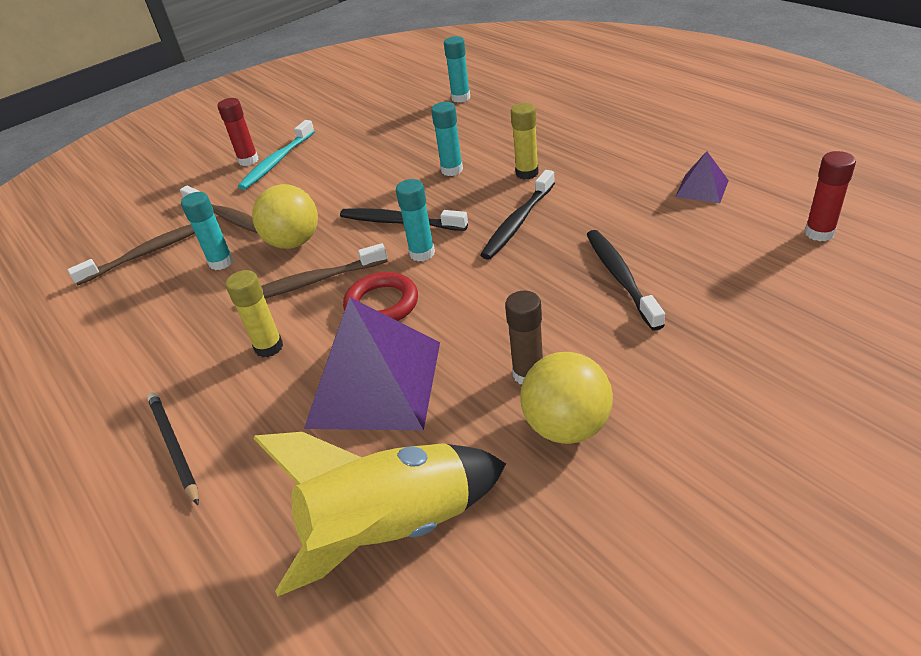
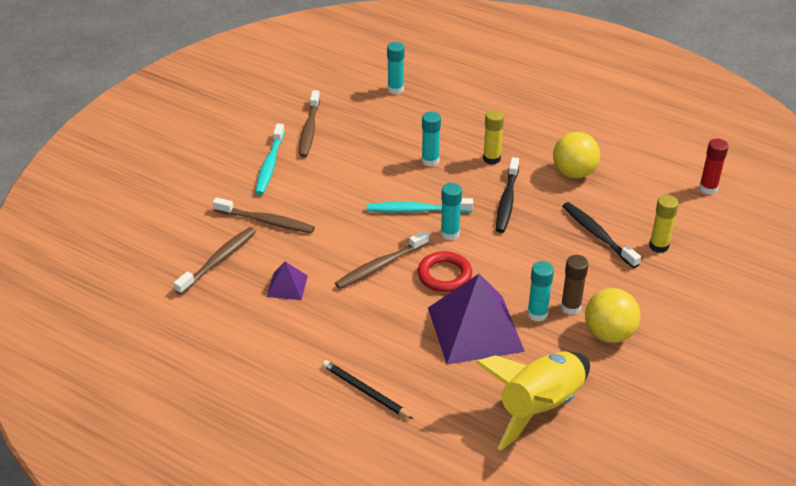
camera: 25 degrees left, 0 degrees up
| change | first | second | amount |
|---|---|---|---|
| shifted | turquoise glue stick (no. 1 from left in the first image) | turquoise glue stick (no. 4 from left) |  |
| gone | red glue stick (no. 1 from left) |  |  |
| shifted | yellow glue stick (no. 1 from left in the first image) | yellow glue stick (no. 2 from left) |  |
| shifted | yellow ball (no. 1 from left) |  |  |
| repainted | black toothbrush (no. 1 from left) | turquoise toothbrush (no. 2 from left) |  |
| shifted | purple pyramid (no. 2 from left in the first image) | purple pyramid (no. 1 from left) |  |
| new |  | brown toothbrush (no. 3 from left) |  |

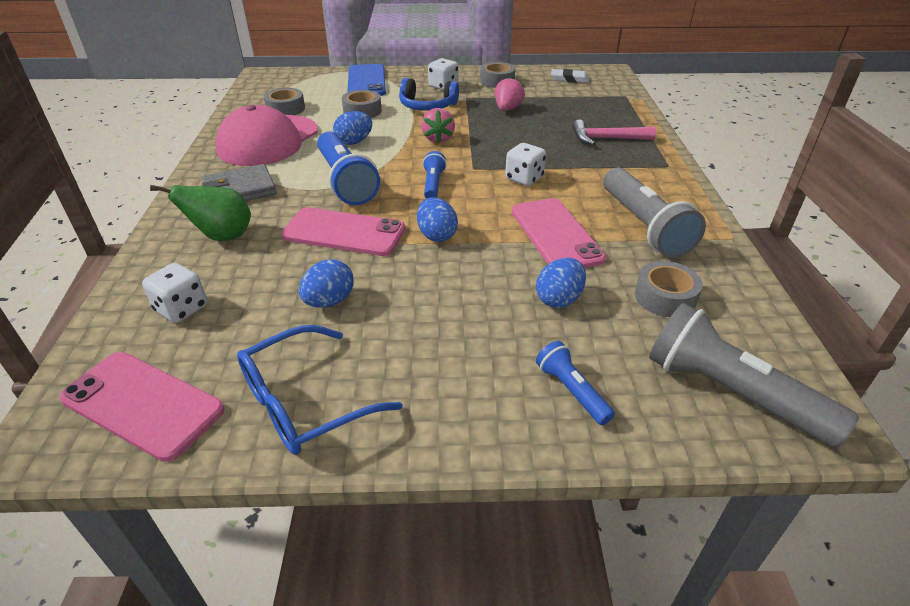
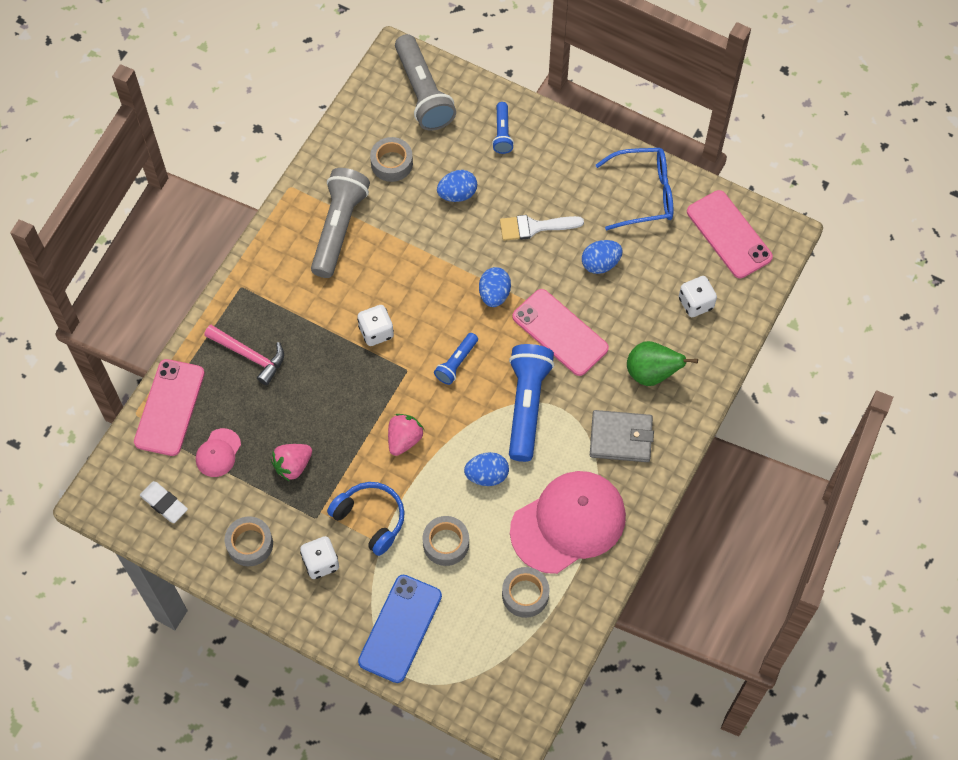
camera: 150 degrees left, 25 degrees up
| change | first | second | amount |
|---|---|---|---|
| shifted | pink phone (no. 3 from left in the first image) | pink phone (no. 1 from left) |  |
| new |  | pink cap (no. 1 from left) |  |
| new |  | white brush |  |

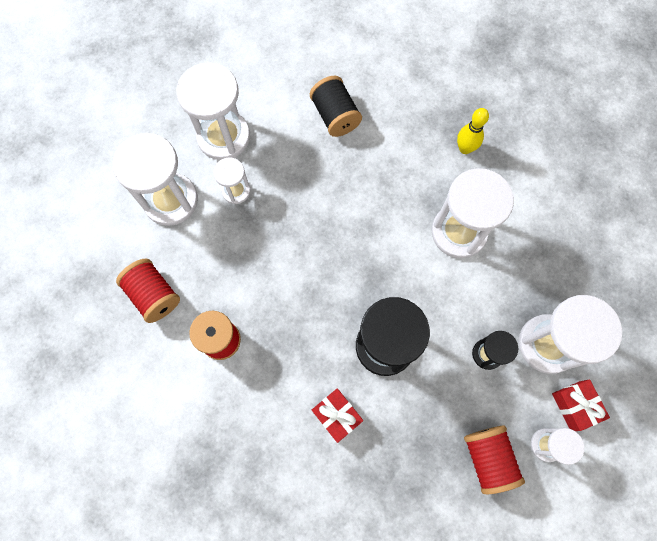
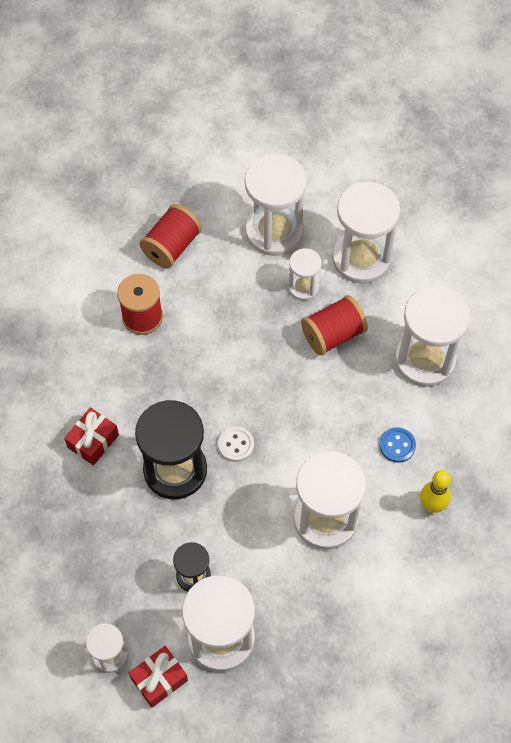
camera: 75 degrees right, 10 degrees down
| change | first | second | amount |
|---|---|---|---|
| swapped | black spool | white hourglass (no. 7 from left) |  |
| shifted | red spool (no. 3 from left) |  |  |
| new |  | white button |  |
| new |  | blue button |  |

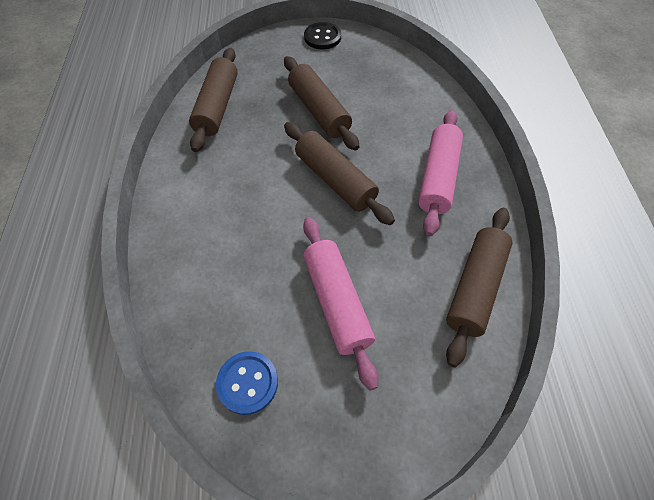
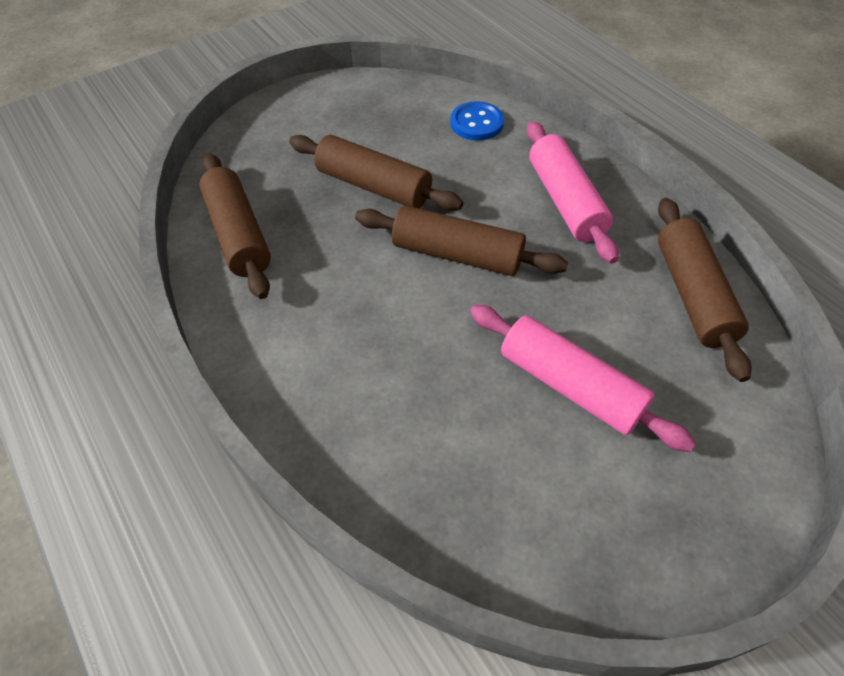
camera: 30 degrees left, 5 degrees down
| change | first | second | amount |
|---|---|---|---|
| shifted | blue button |  |  |
| gone | black button |  |  |

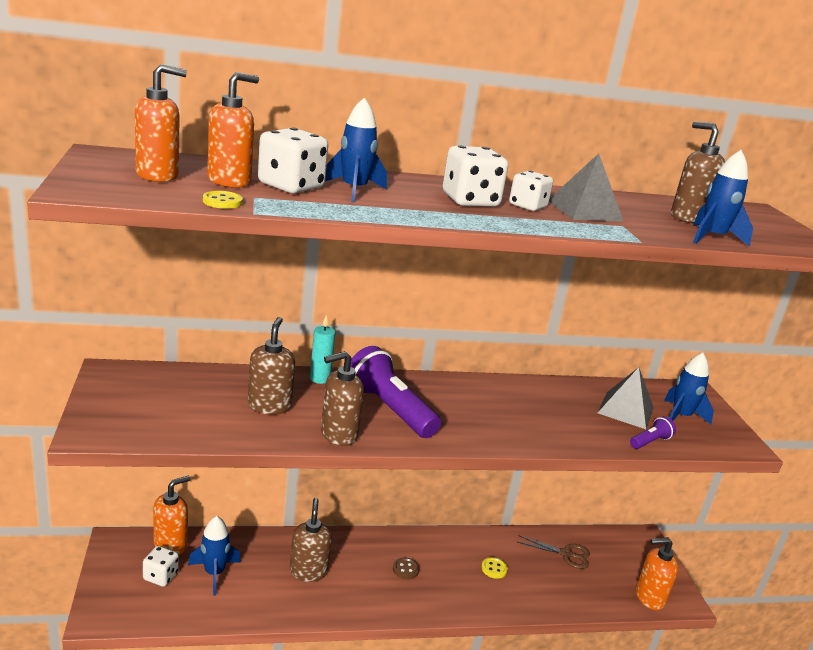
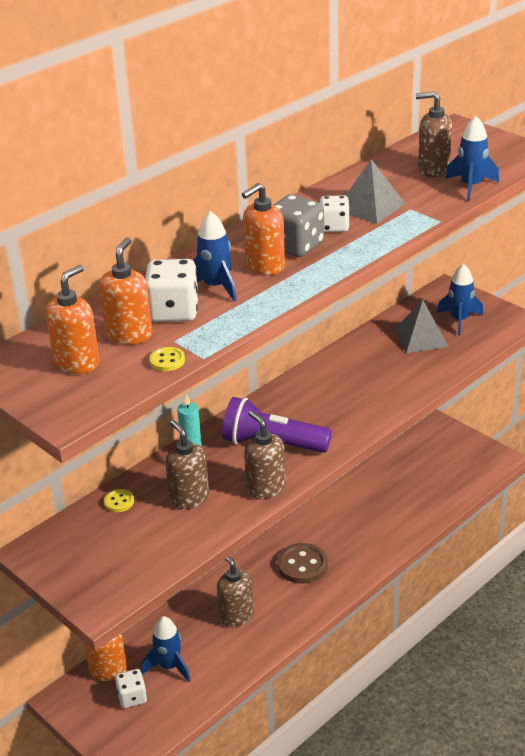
camera: 30 degrees left, 10 degrees up
| change | first | second | amount |
|---|---|---|---|
| rotated | brown soap dispenser (no. 3 from left) |  | 120 degrees clockwise |
| scaled | brown button |  | x1.98 |
| repainted | white dice (no. 3 from left) | grey dice |  |
| shifted | yellow button (no. 2 from left in the first image) | yellow button (no. 1 from left) |  |
| gone | brown scissors |  |  |
| gone | purple flashlight (no. 2 from left) |  |  |
| shifted | orange soap dispenser (no. 4 from left) |  |  |

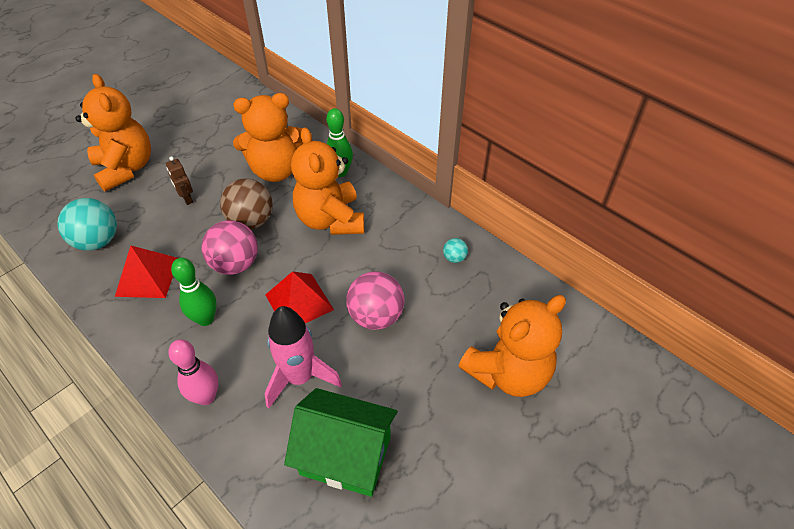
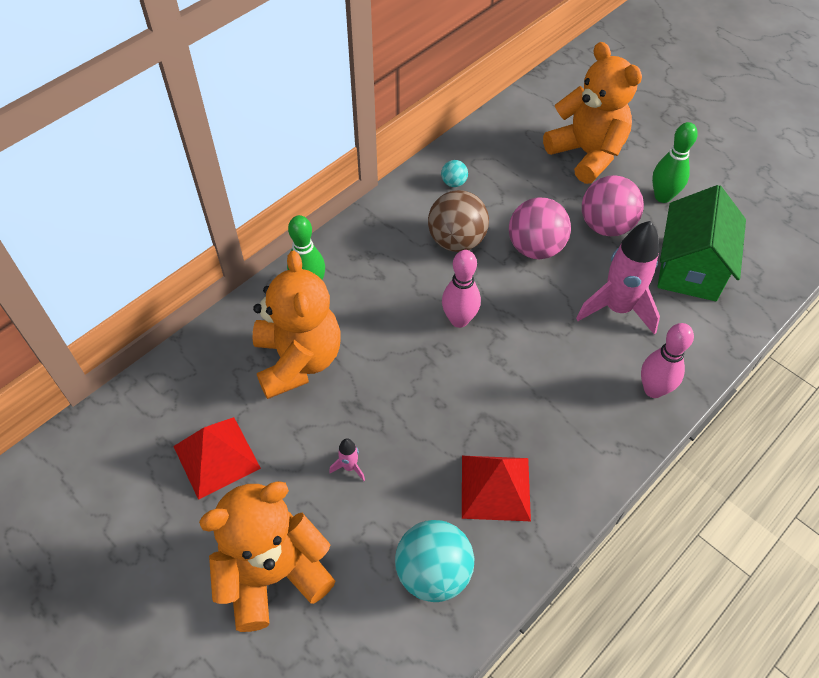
camera: 90 degrees left, 5 degrees up
| change | first | second | amount |
|---|---|---|---|
| swapped | brown robot | pink rocket (no. 1 from left) |  |
| shifted | green bowling pin (no. 1 from left in the first image) | green bowling pin (no. 2 from left) |  |
| shifted | pink ball (no. 1 from left in the first image) | pink ball (no. 2 from left) |  |
| shifted | brown ball |  |  |
| shifted | red pyramid (no. 2 from left in the first image) | red pyramid (no. 1 from left) |  |
| gone | orange teddy bear (no. 3 from left) |  |  |
| new |  | pink bowling pin (no. 1 from left) |  |

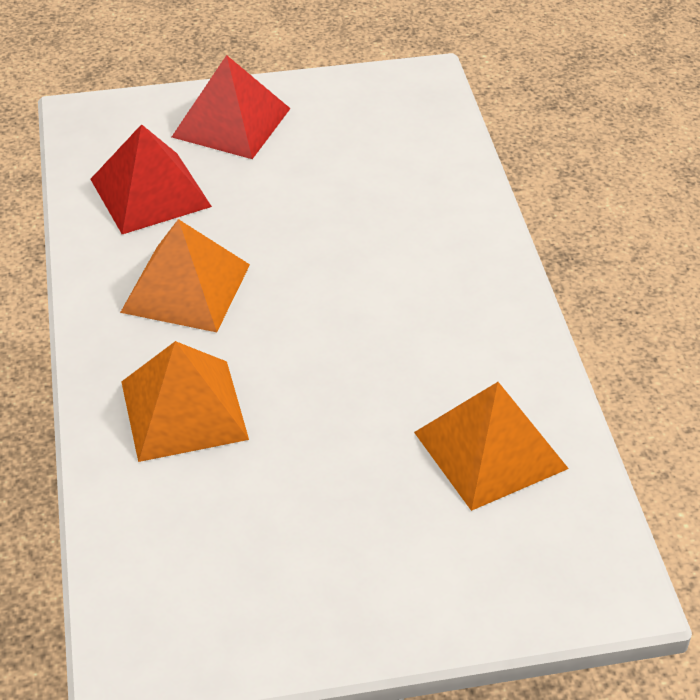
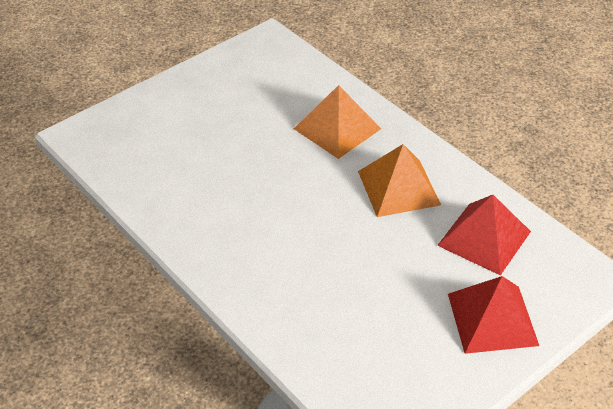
camera: 150 degrees right, 0 degrees up
| change | first | second | amount |
|---|---|---|---|
| gone | orange pyramid (no. 3 from left) |  |  |

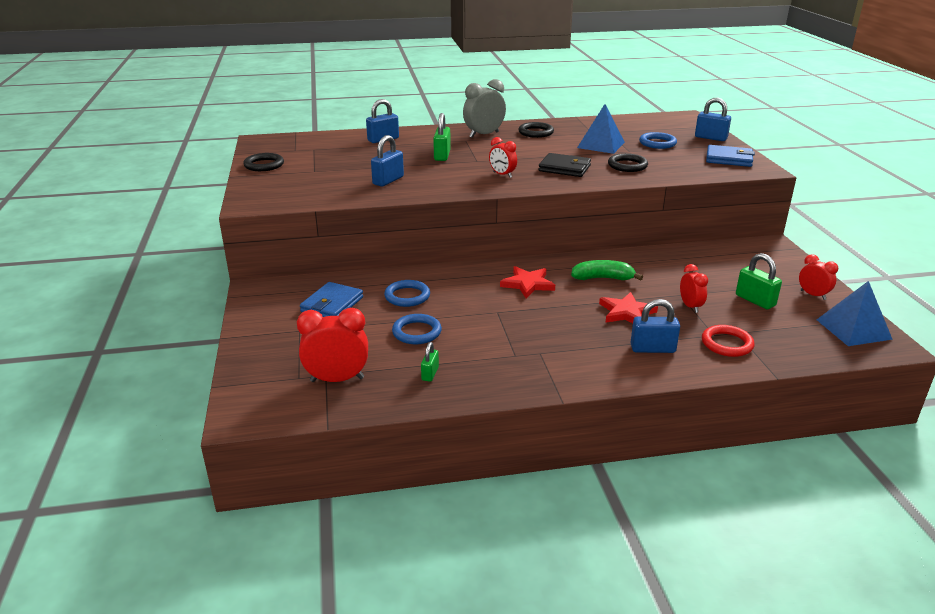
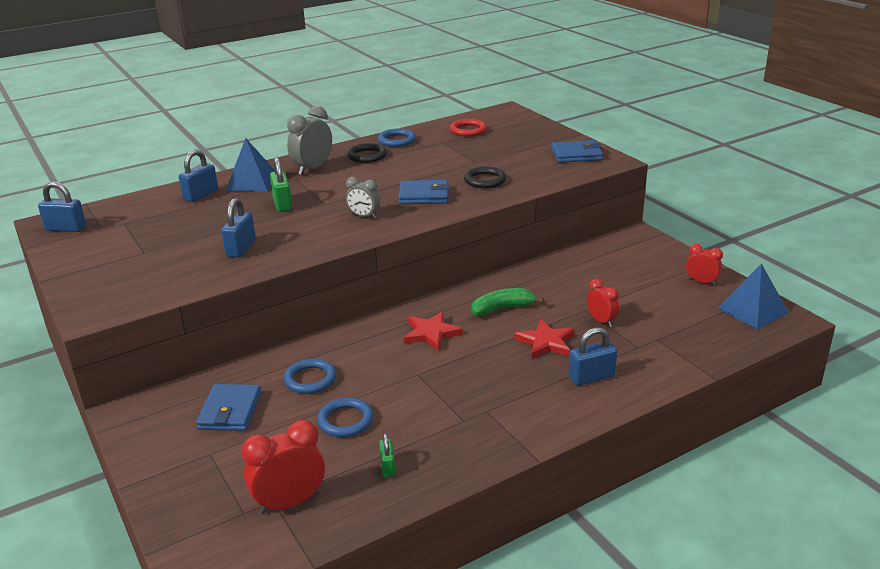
camera: 20 degrees left, 0 degrees up
| change | first | second | amount |
|---|---|---|---|
| gone | black ring (no. 1 from left) |  |  |
| repainted | red clock (no. 2 from left) | grey clock (no. 2 from left) |  |
| repainted | black wallet | blue wallet (no. 2 from left) |  |
| shifted | blue pyramid (no. 1 from left) |  |  |
| shifted | blue ring (no. 3 from left) |  |  |
| shifted | blue padlock (no. 4 from left in the first image) | blue padlock (no. 1 from left) |  |
| shifted | red ring |  |  |
| gone | green padlock (no. 3 from left) |  |  |

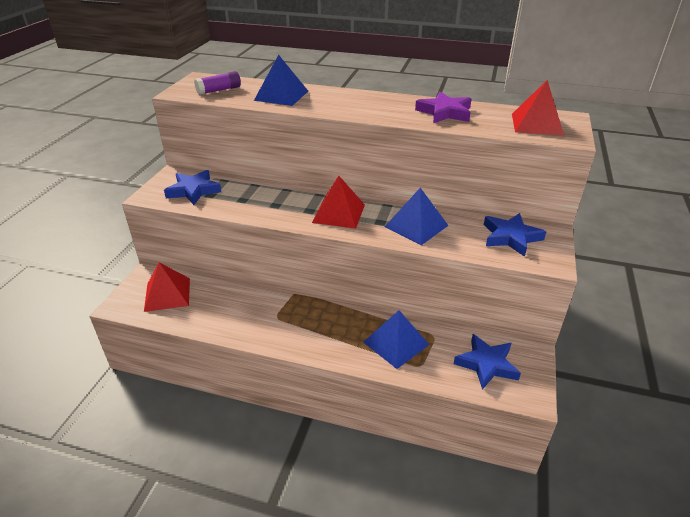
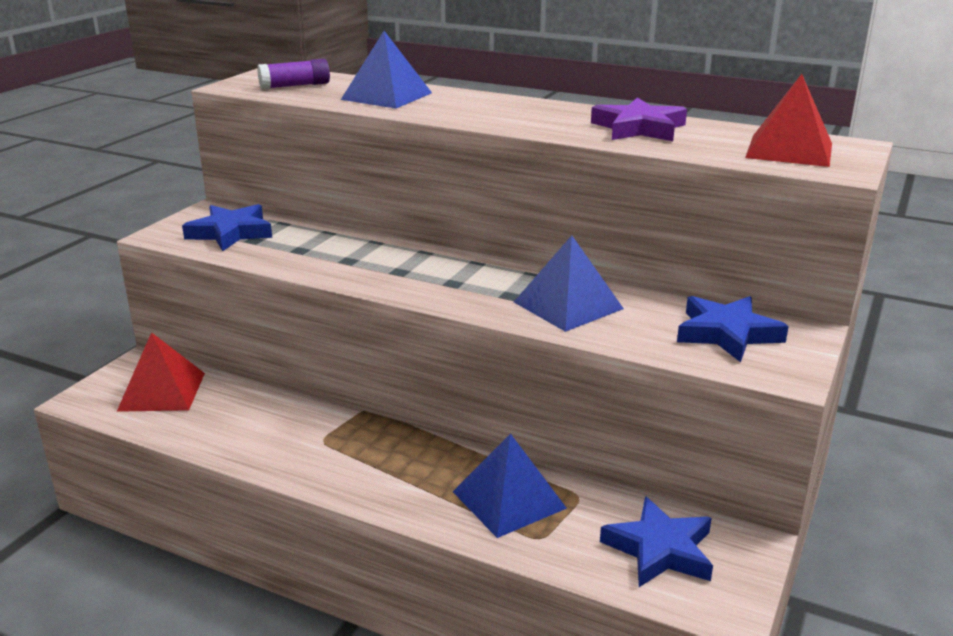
camera: 10 degrees right, 10 degrees down
| change | first | second | amount |
|---|---|---|---|
| gone | red pyramid (no. 2 from left) |  |  |

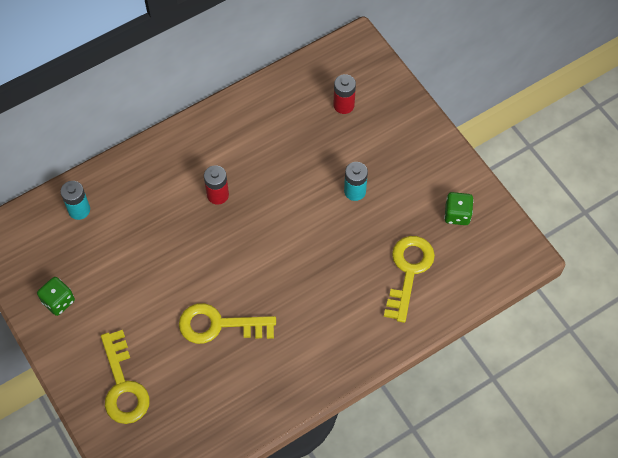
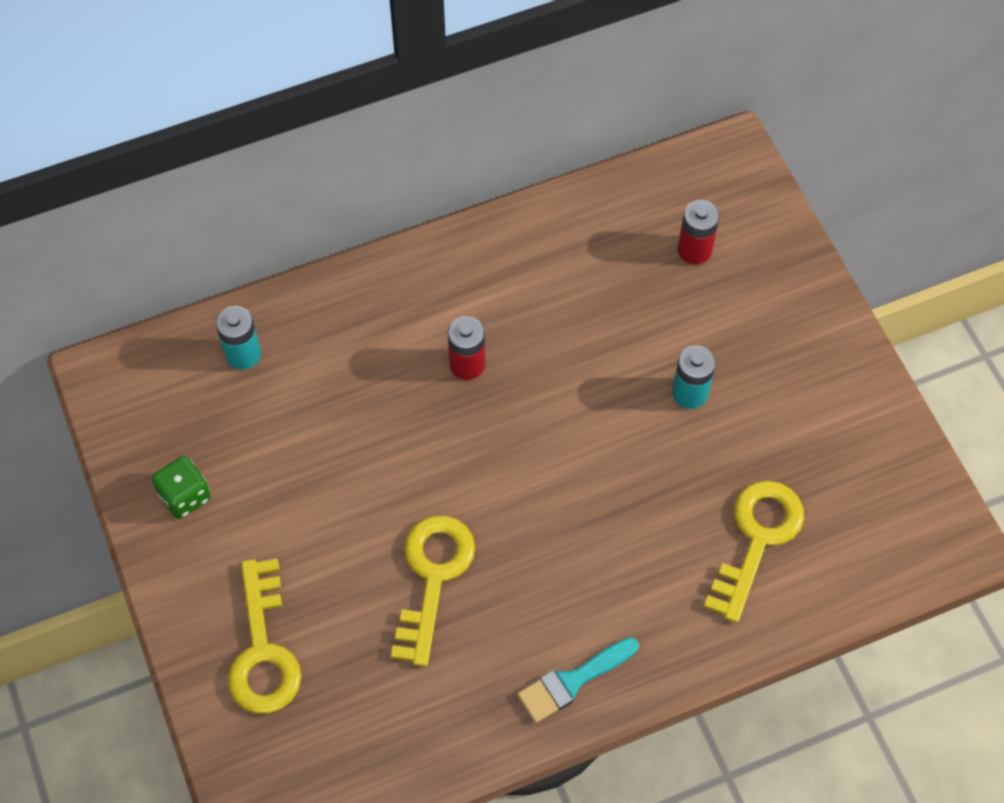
camera: 10 degrees right, 0 degrees up
| change | first | second | amount |
|---|---|---|---|
| rotated | yellow key (no. 2 from left) |  | 90 degrees clockwise |
| gone | green dice (no. 2 from left) |  |  |
| new |  | turquoise brush |  |

